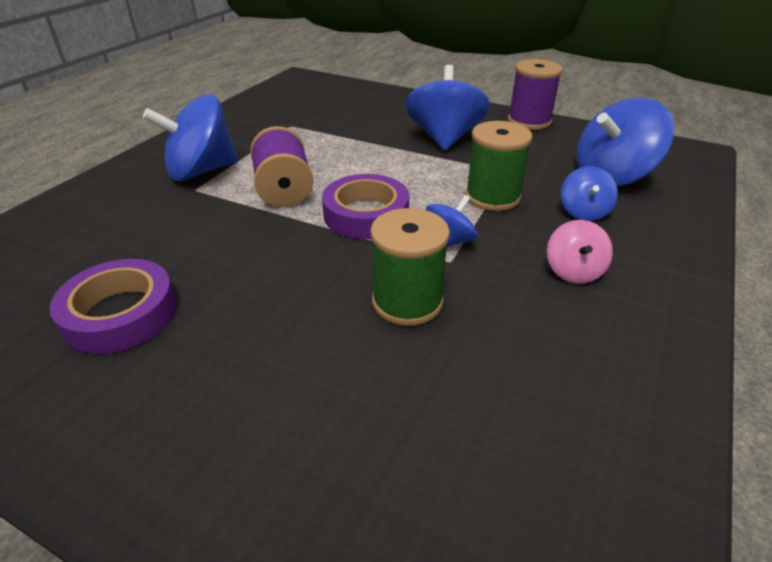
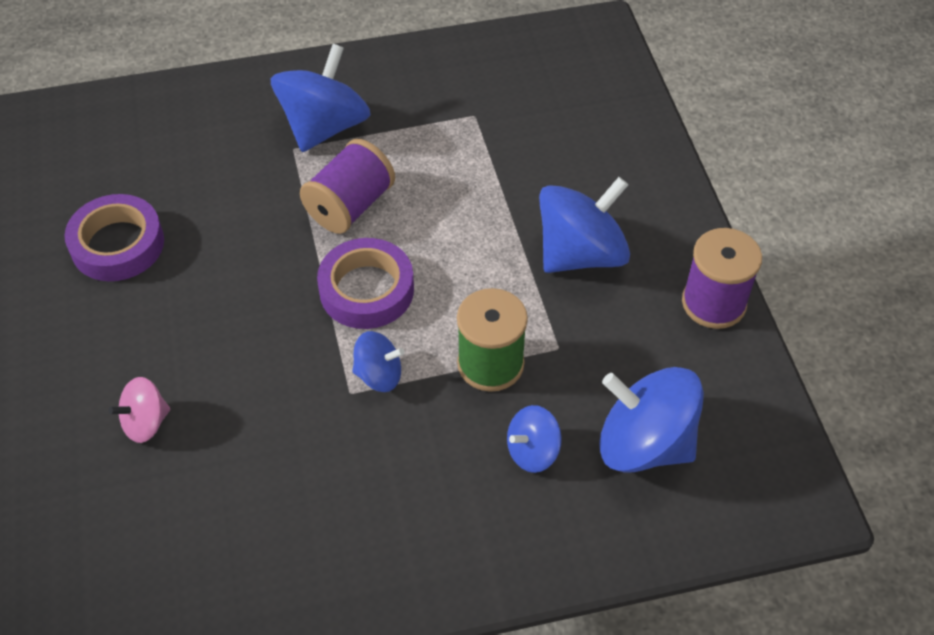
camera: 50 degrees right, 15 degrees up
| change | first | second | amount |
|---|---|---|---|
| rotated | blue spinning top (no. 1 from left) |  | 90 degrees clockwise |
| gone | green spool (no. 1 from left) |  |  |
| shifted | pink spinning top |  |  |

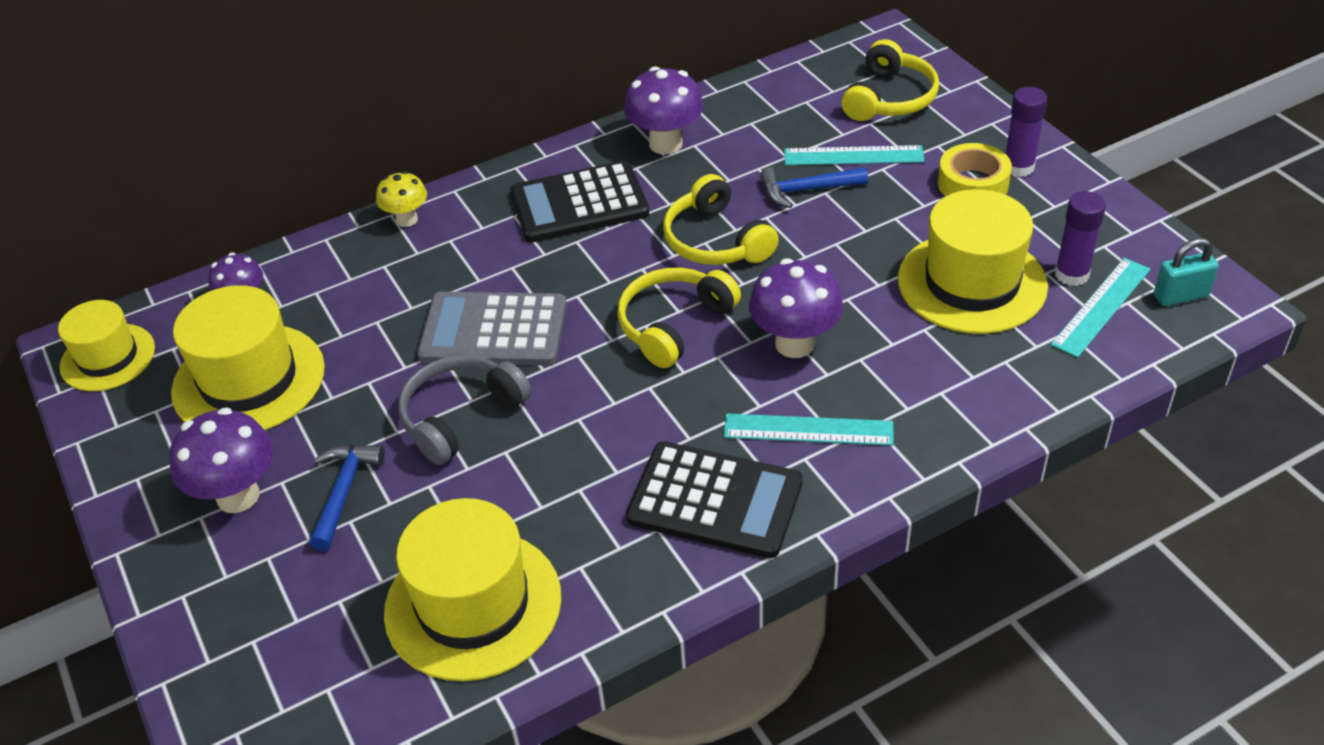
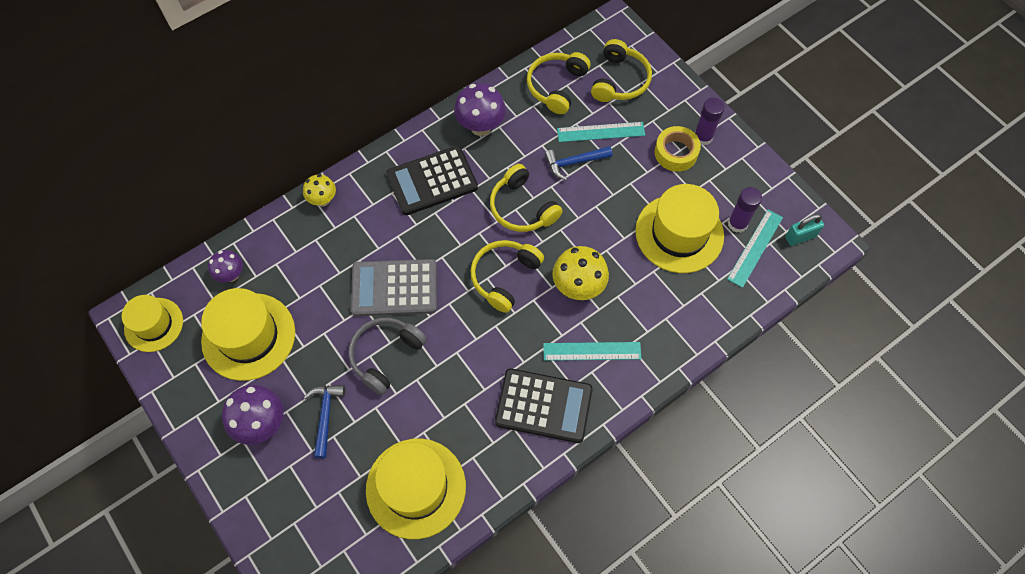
camera: 10 degrees left, 20 degrees up
| change | first | second | amount |
|---|---|---|---|
| repainted | purple mushroom (no. 4 from left) | yellow mushroom (no. 2 from left) |  |
| new |  | yellow headphones (no. 3 from left) |  |

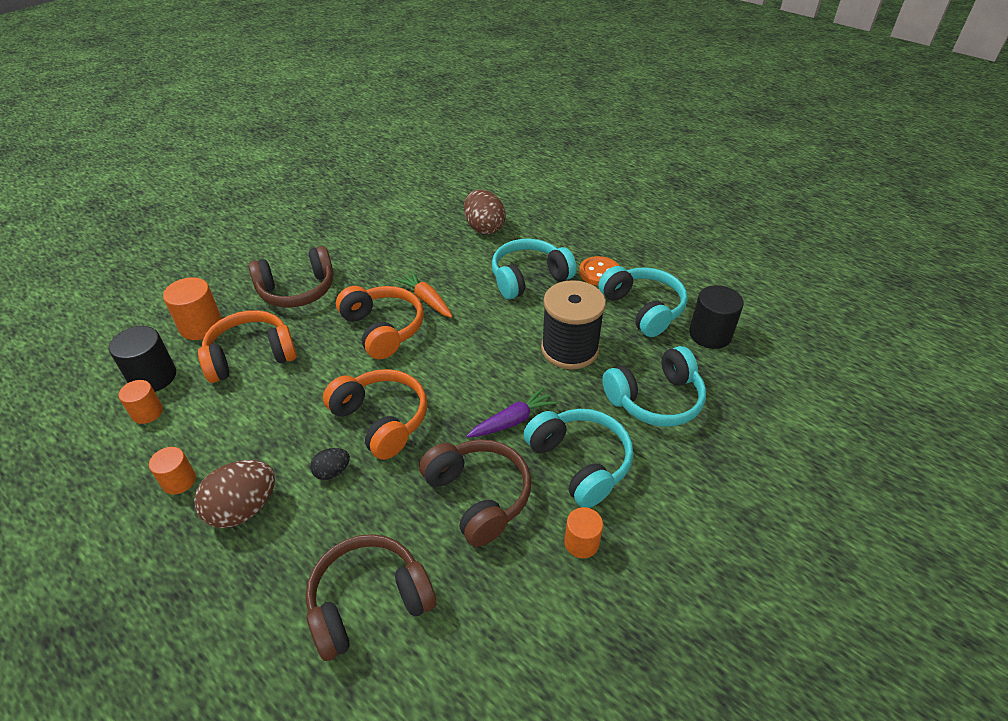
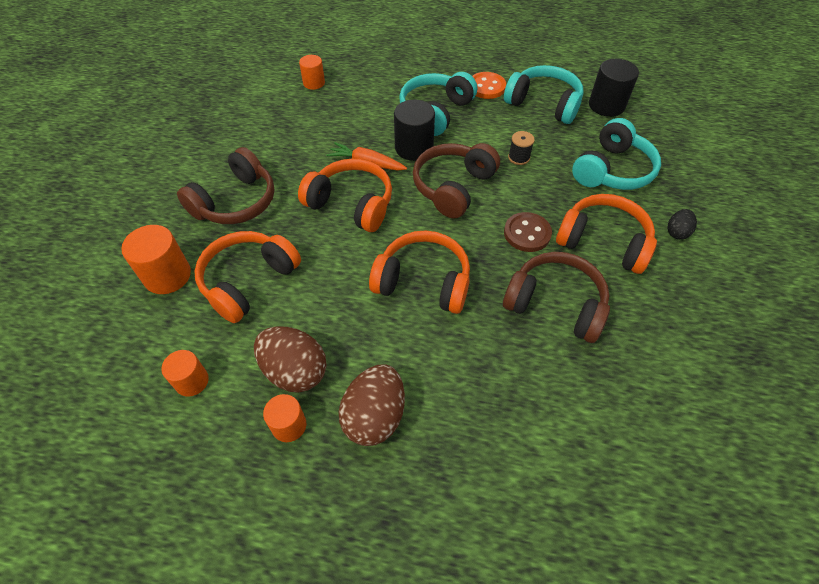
camera: 30 degrees left, 10 degrees up
| change | first | second | amount |
|---|---|---|---|
| shifted | black cylinder (no. 1 from left) |  |  |
| shifted | brown headphones (no. 2 from left) |  |  |
| shifted | black egg |  |  |
| shifted | brown egg (no. 2 from left in the first image) | brown egg (no. 1 from left) |  |
| swapped | purple carrot | brown button |  |
| repainted | turquoise headphones (no. 2 from left) | orange headphones (no. 4 from left) |  |
| scaled | black spool |  | x0.41 |
| shifted | orange cylinder (no. 4 from left) |  |  |

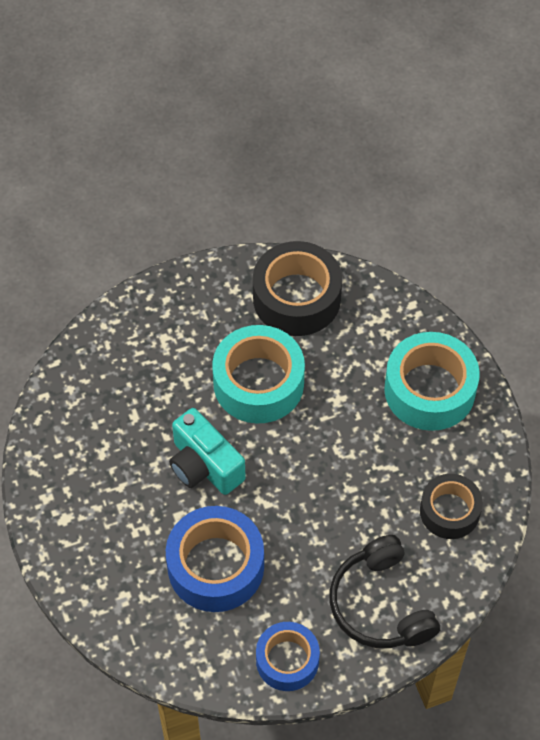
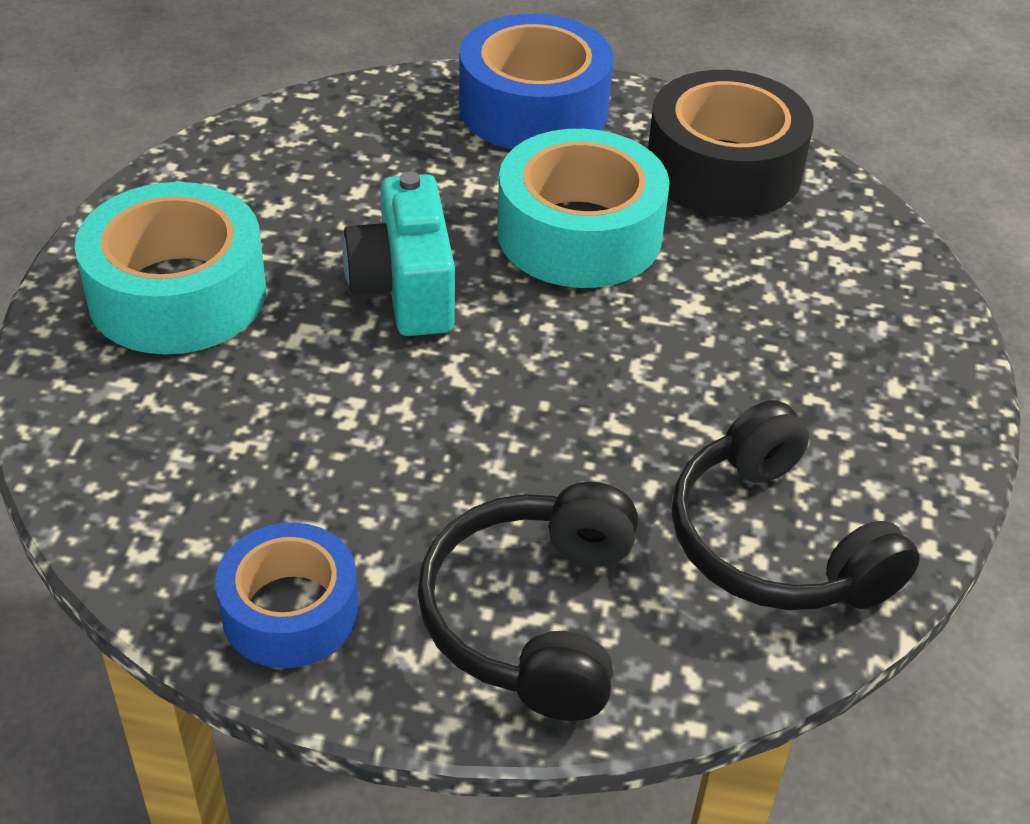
camera: 30 degrees right, 15 degrees down
| change | first | second | amount |
|---|---|---|---|
| shifted | blue tape (no. 1 from left in the first image) | blue tape (no. 2 from left) |  |
| shifted | turquoise tape (no. 2 from left in the first image) | turquoise tape (no. 1 from left) |  |
| swapped | black tape (no. 2 from left) | black headphones (no. 2 from left) |  |

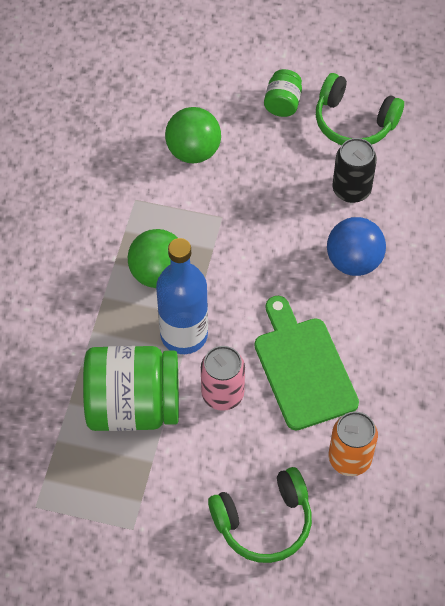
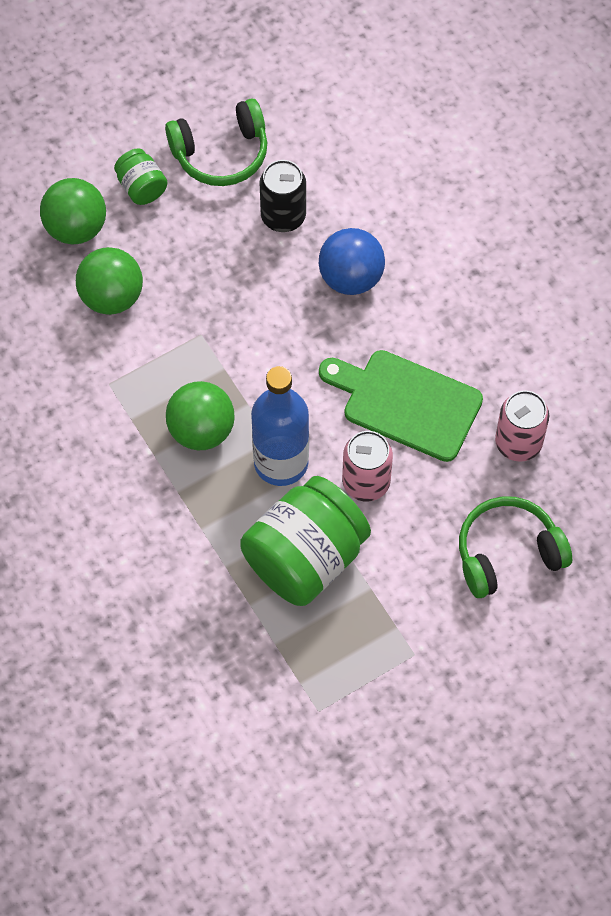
camera: 45 degrees left, 5 degrees up
| change | first | second | amount |
|---|---|---|---|
| rotated | green headphones (no. 1 from left in the first image) | green headphones (no. 2 from left) | 135 degrees counterclockwise |
| repainted | orange can | pink can (no. 2 from left) |  |
| new |  | green ball (no. 1 from left) |  |

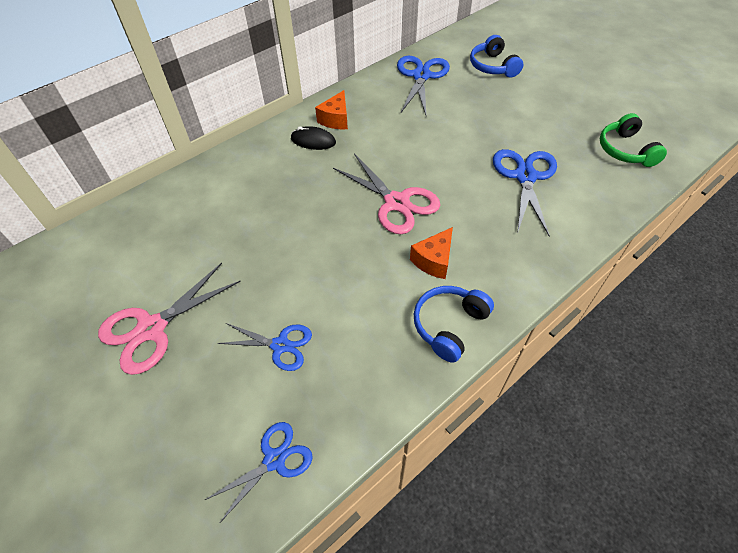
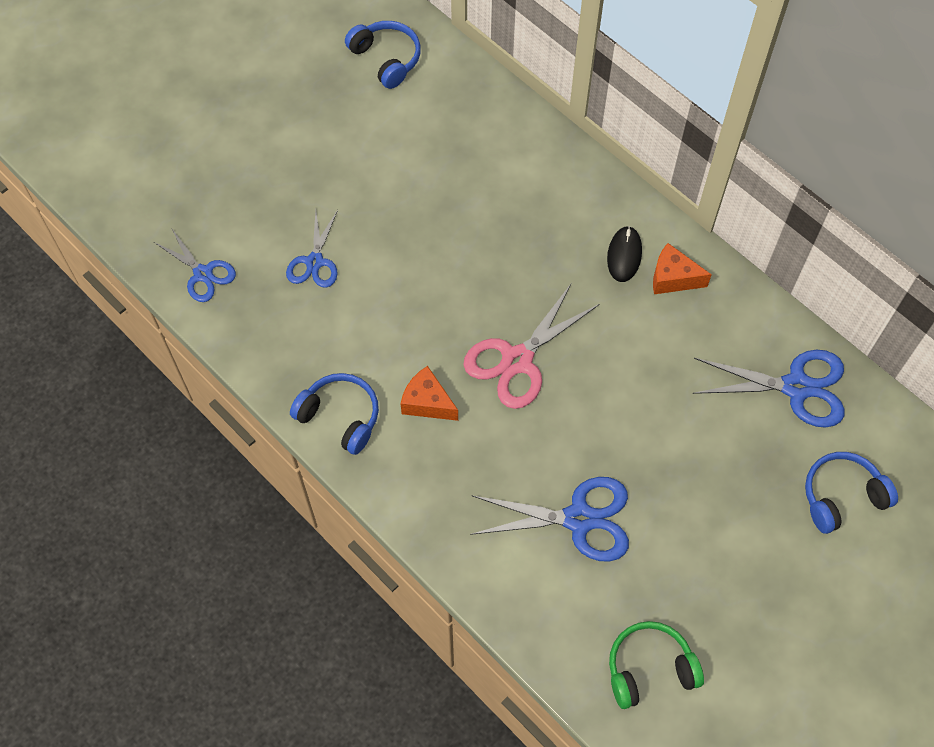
camera: 85 degrees right, 10 degrees up
| change | first | second | amount |
|---|---|---|---|
| gone | pink scissors (no. 1 from left) |  |  |
| new |  | blue headphones (no. 2 from left) |  |

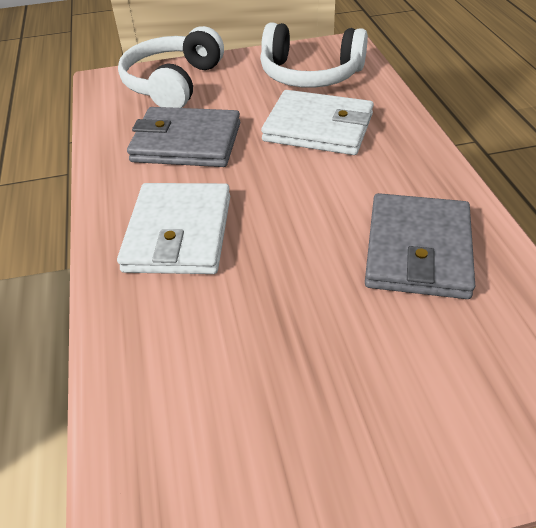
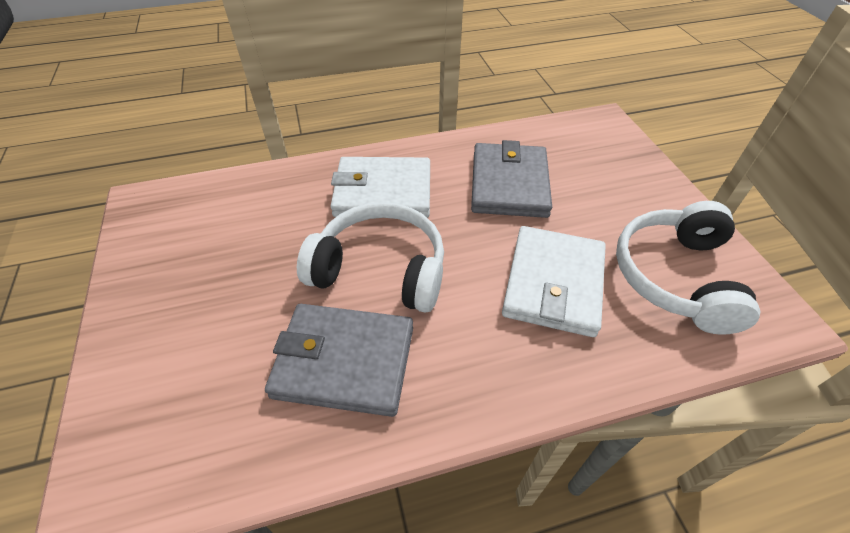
camera: 85 degrees right, 5 degrees up
| change | first | second | amount |
|---|---|---|---|
| shifted | white headphones (no. 1 from left) |  |  |

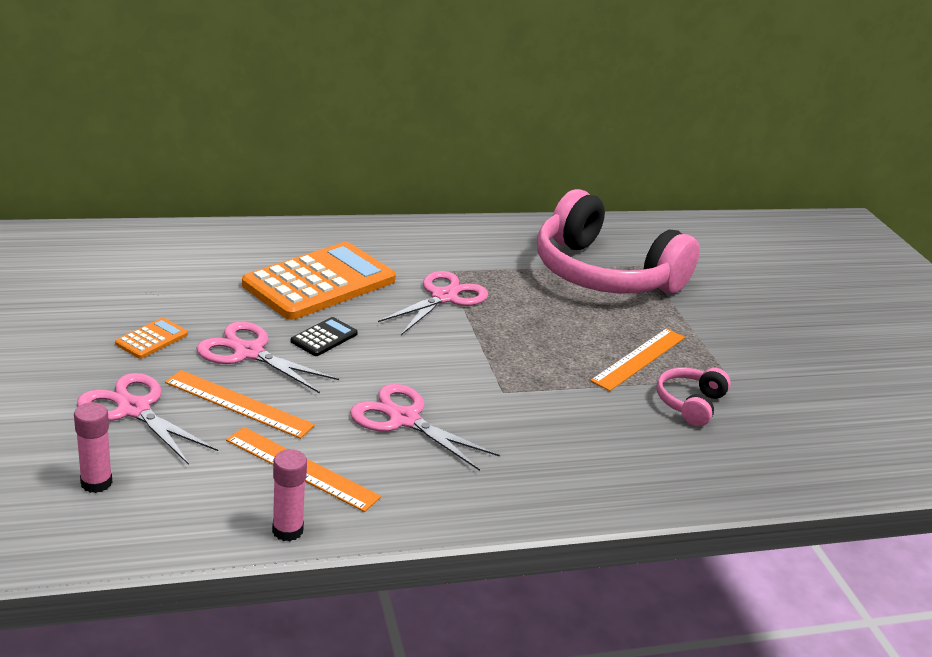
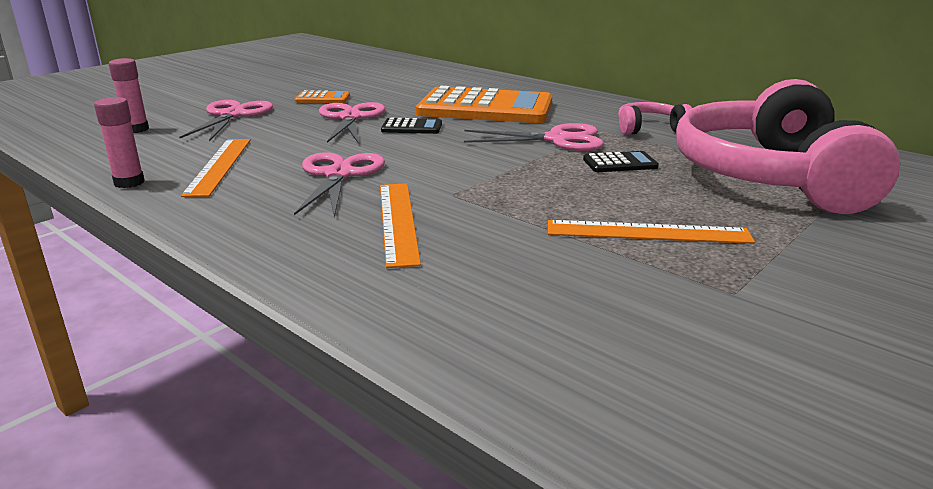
camera: 60 degrees right, 5 degrees down
| change | first | second | amount |
|---|---|---|---|
| shifted | orange ruler (no. 1 from left in the first image) | orange ruler (no. 2 from left) |  |
| shifted | pink headphones (no. 2 from left in the first image) | pink headphones (no. 1 from left) |  |
| new |  | black calculator (no. 2 from left) |  |

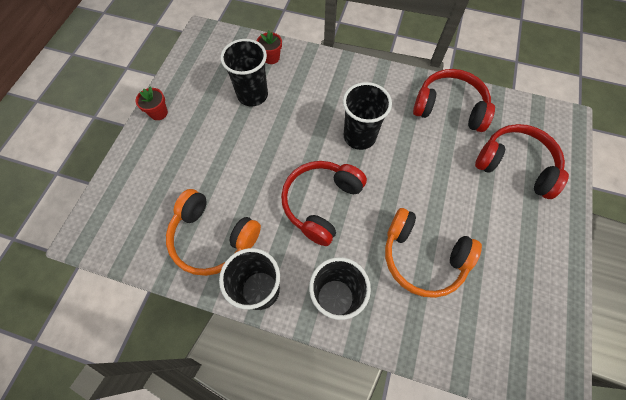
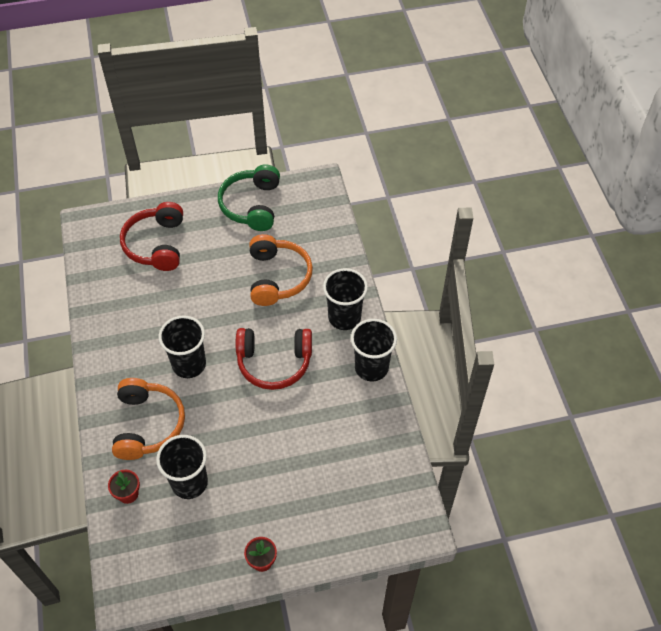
camera: 120 degrees left, 10 degrees down
| change | first | second | amount |
|---|---|---|---|
| shifted | orange headphones (no. 1 from left) |  |  |
| gone | red headphones (no. 2 from left) |  |  |
| new |  | green headphones |  |

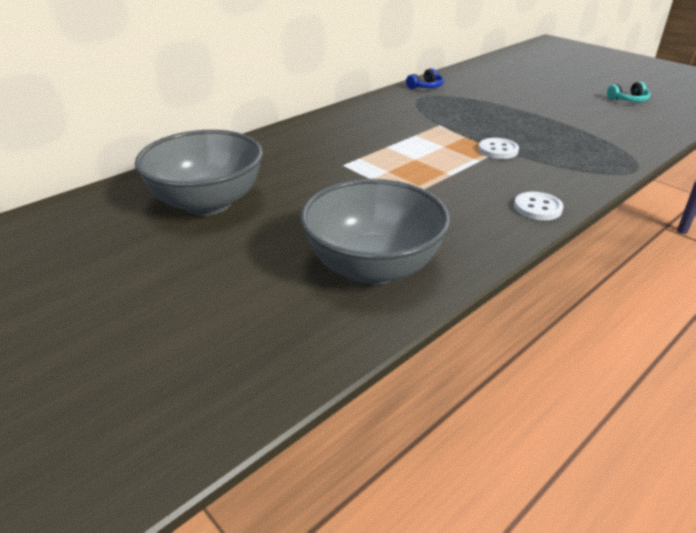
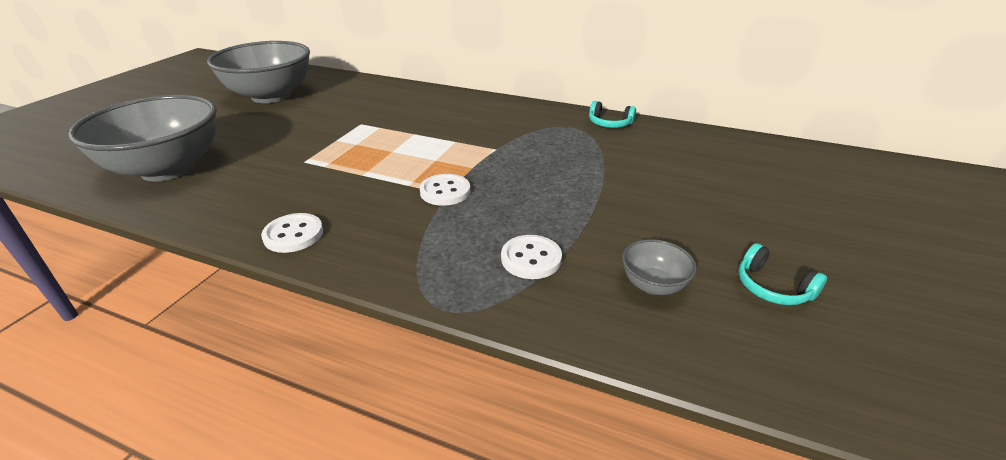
camera: 65 degrees right, 0 degrees up
| change | first | second | amount |
|---|---|---|---|
| repainted | blue headphones | turquoise headphones (no. 1 from left) |  |
| new |  | white button (no. 3 from left) |  |
| new |  | grey bowl (no. 3 from left) |  |

